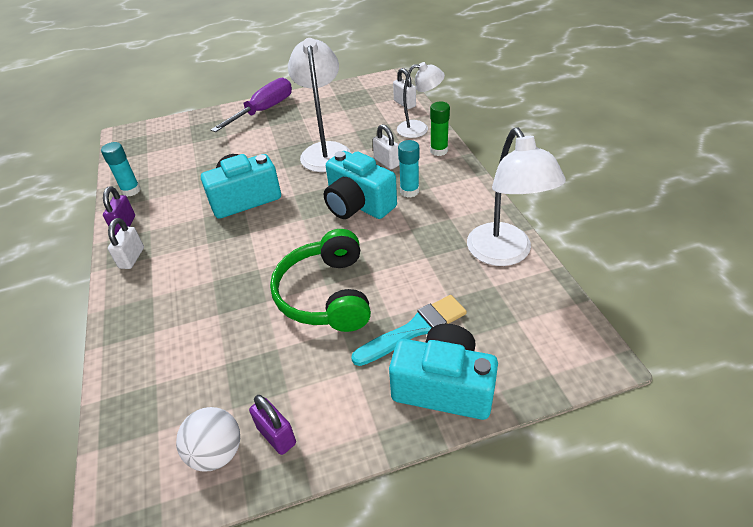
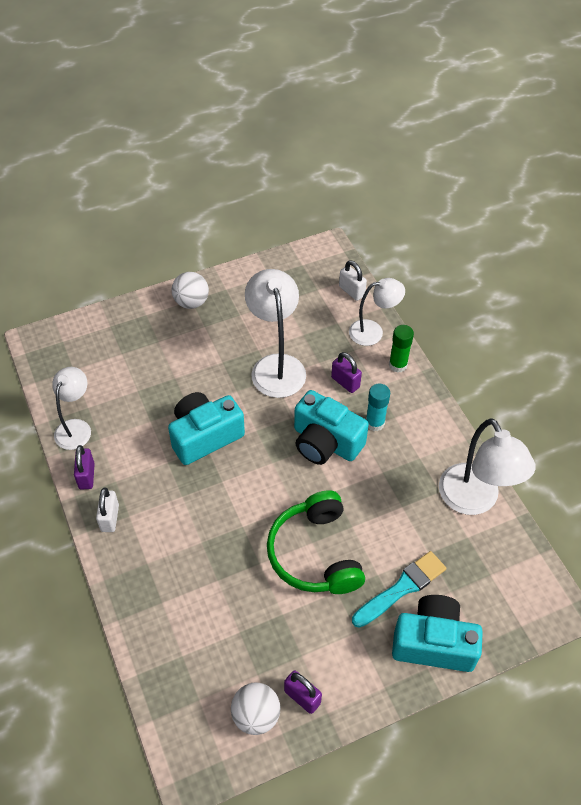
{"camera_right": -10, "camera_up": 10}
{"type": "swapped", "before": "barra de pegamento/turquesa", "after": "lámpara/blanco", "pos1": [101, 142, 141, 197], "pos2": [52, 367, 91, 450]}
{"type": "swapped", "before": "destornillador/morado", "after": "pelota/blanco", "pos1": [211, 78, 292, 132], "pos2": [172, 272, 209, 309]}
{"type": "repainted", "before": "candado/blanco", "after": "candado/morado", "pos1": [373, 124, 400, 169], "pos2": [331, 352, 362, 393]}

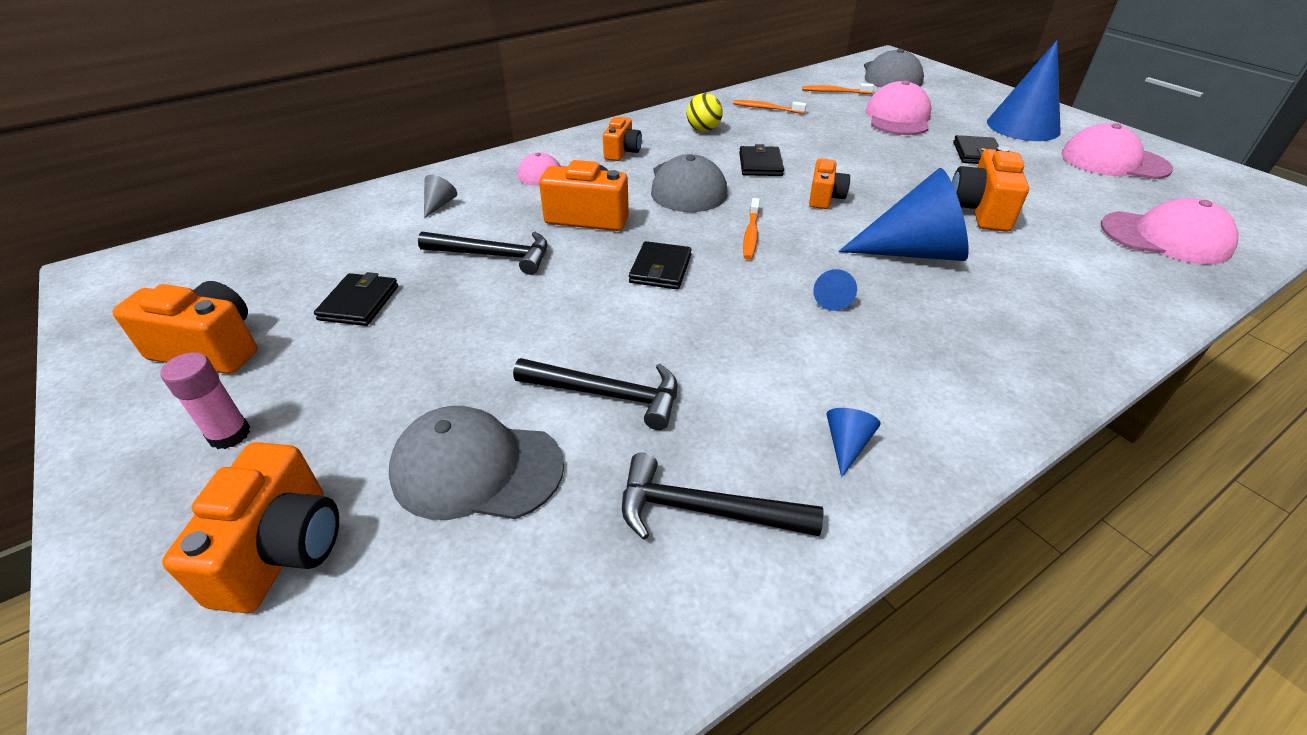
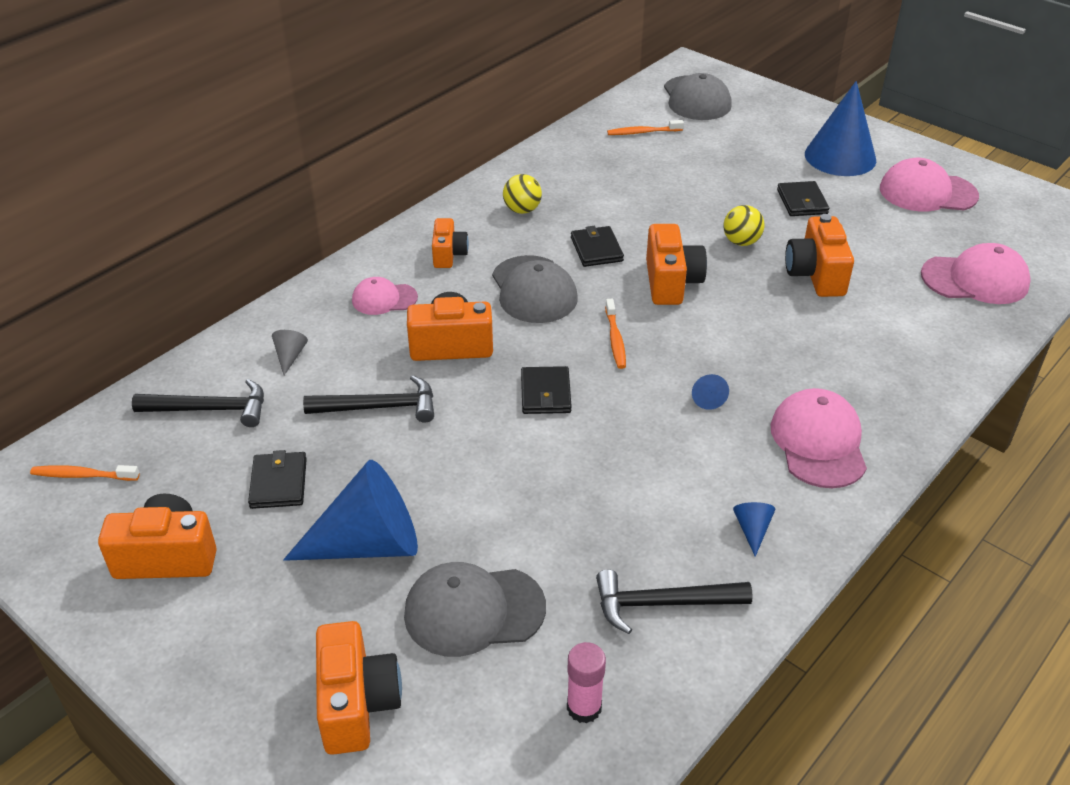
{"camera_right": -15, "camera_up": 0}
{"type": "shifted", "before": "cepillo de dientes/naranja", "pos1": [733, 100, 807, 114], "pos2": [30, 465, 140, 481]}
{"type": "shifted", "before": "martillo/negro", "pos1": [513, 358, 678, 430], "pos2": [132, 379, 264, 427]}
{"type": "shifted", "before": "cono/azul", "pos1": [839, 168, 969, 261], "pos2": [283, 460, 418, 561]}
{"type": "shifted", "before": "barra de pegamento/rosa", "pos1": [161, 352, 250, 449], "pos2": [567, 642, 606, 724]}
{"type": "scaled", "before": "cámara/naranja", "pos1": [809, 158, 850, 209], "pos2": [646, 224, 707, 305], "scale": 1.56}
{"type": "new", "after": "pelota/amarillo", "pos2": [723, 205, 765, 246]}
{"type": "shifted", "before": "gorra/rosa", "pos1": [866, 80, 932, 135], "pos2": [770, 388, 867, 488]}

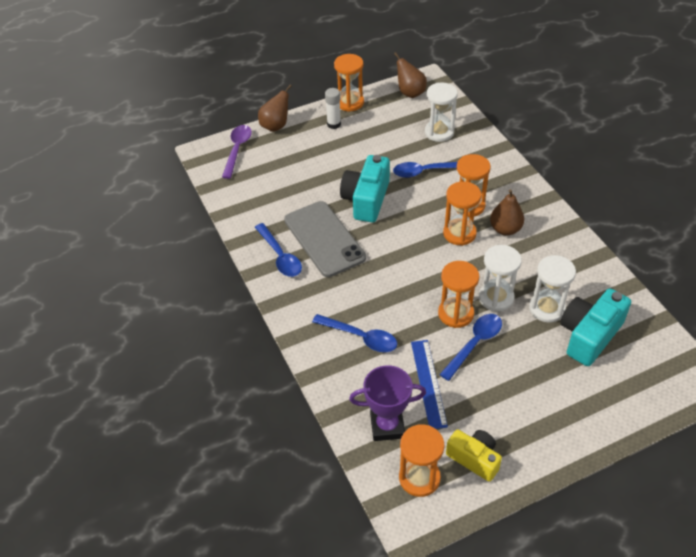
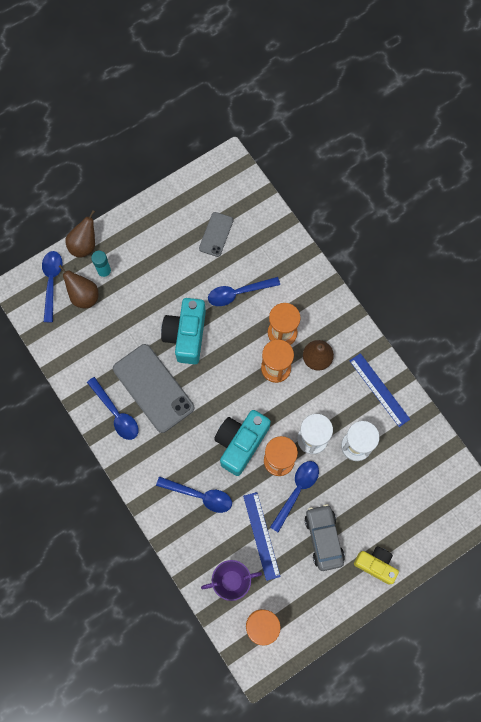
{"camera_right": -10, "camera_up": 25}
{"type": "repainted", "before": "cuchara/morado", "after": "cuchara/azul", "pos1": [222, 125, 252, 179], "pos2": [42, 251, 62, 322]}
{"type": "shifted", "before": "pera/marrón", "pos1": [394, 52, 427, 98], "pos2": [59, 265, 99, 308]}
{"type": "new", "after": "barra de pegamento/turquesa", "pos2": [91, 251, 112, 279]}
{"type": "new", "after": "móvil/gris", "pos2": [199, 212, 234, 257]}
{"type": "shifted", "before": "cámara/turquesa", "pos1": [560, 288, 631, 366], "pos2": [214, 410, 271, 476]}
{"type": "new", "after": "coche/gris", "pos2": [305, 504, 345, 571]}
{"type": "new", "after": "regla/azul", "pos2": [350, 353, 410, 427]}
{"type": "shifted", "before": "cámara/amarillo", "pos1": [446, 429, 502, 482], "pos2": [354, 546, 399, 584]}
{"type": "gone", "before": "barra de pegamento/blanco", "pos1": [325, 88, 341, 129]}
{"type": "gone", "before": "reloj de arena/naranja", "pos1": [334, 54, 364, 112]}
{"type": "gone", "before": "reloj de arena/blanco", "pos1": [425, 82, 458, 142]}

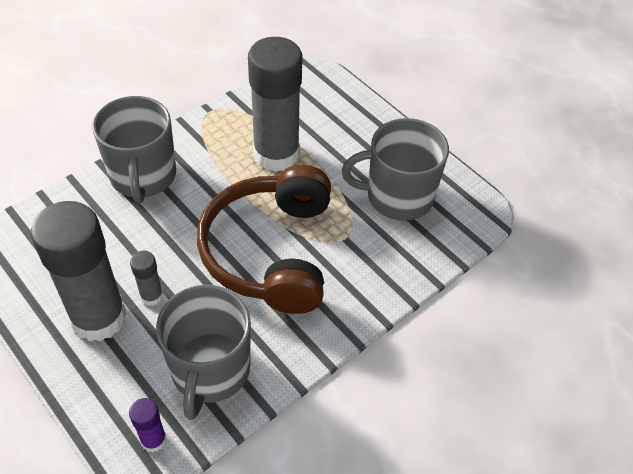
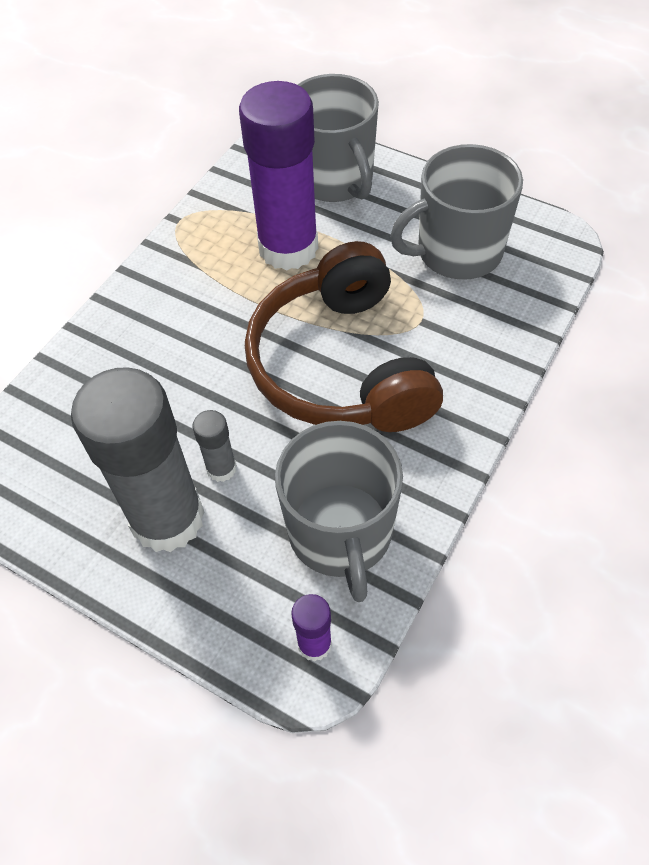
{"camera_right": -15, "camera_up": 5}
{"type": "repainted", "before": "barra de pegamento/gris", "after": "barra de pegamento/morado", "pos1": [248, 37, 302, 172], "pos2": [239, 81, 318, 271]}
{"type": "shifted", "before": "taza/gris", "pos1": [92, 96, 176, 203], "pos2": [298, 74, 379, 202]}

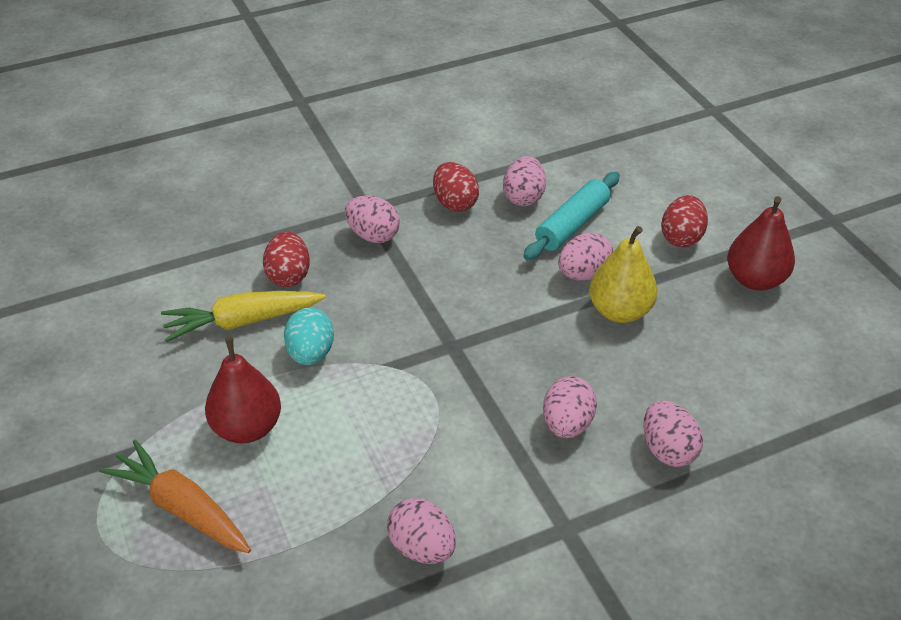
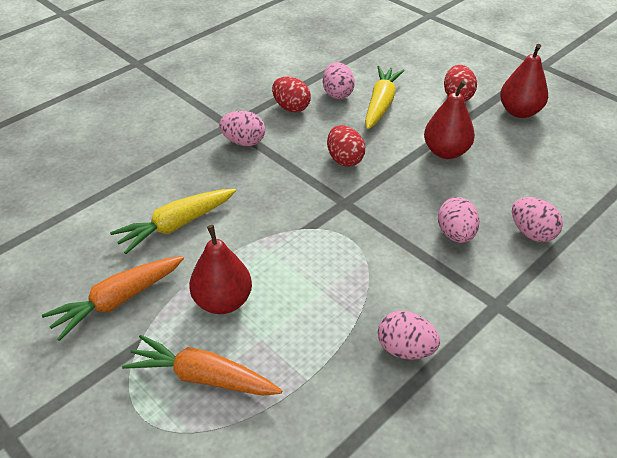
{"camera_right": -20, "camera_up": 0}
{"type": "new", "after": "zanahoria/naranja", "pos2": [42, 256, 184, 341]}
{"type": "shifted", "before": "huevo/rojo", "pos1": [263, 232, 310, 287], "pos2": [327, 125, 365, 167]}
{"type": "swapped", "before": "rodillo/turquesa", "after": "zanahoria/amarillo", "pos1": [523, 172, 620, 260], "pos2": [365, 66, 404, 129]}
{"type": "repainted", "before": "pera/amarillo", "after": "pera/rojo", "pos1": [589, 226, 658, 323], "pos2": [424, 81, 475, 159]}
{"type": "gone", "before": "huevo/turquesa", "pos1": [284, 308, 334, 365]}
{"type": "gone", "before": "huevo/rosa", "pos1": [558, 233, 614, 281]}

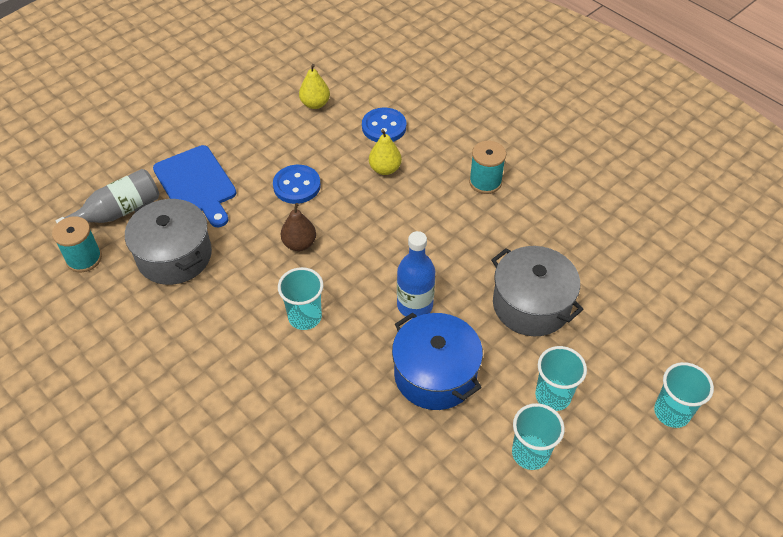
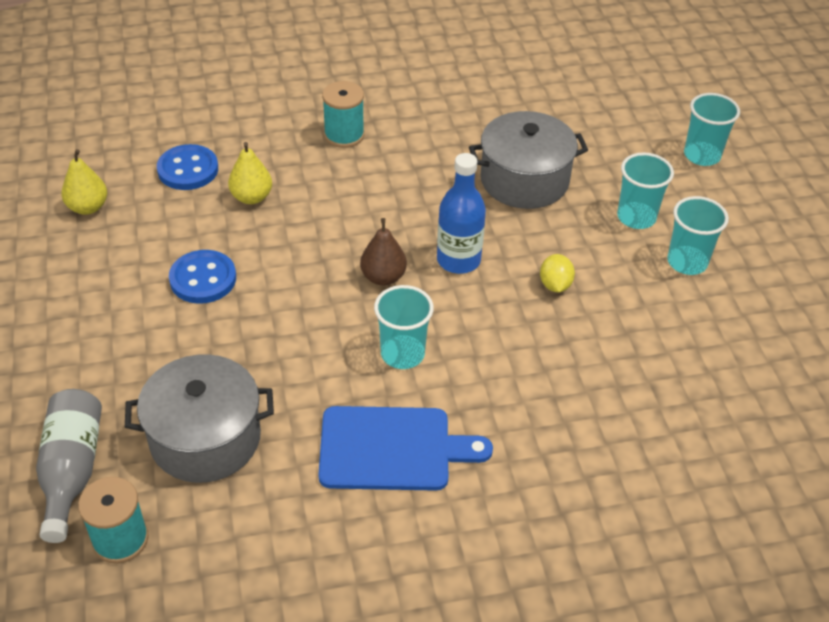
{"camera_right": -60, "camera_up": -5}
{"type": "shifted", "before": "tabla de cortar/azul", "pos1": [153, 145, 237, 227], "pos2": [318, 406, 493, 491]}
{"type": "shifted", "before": "pera/marrón", "pos1": [281, 203, 316, 251], "pos2": [360, 218, 407, 286]}
{"type": "swapped", "before": "olla/azul", "after": "limón/amarillo", "pos1": [392, 313, 483, 410], "pos2": [540, 254, 575, 292]}

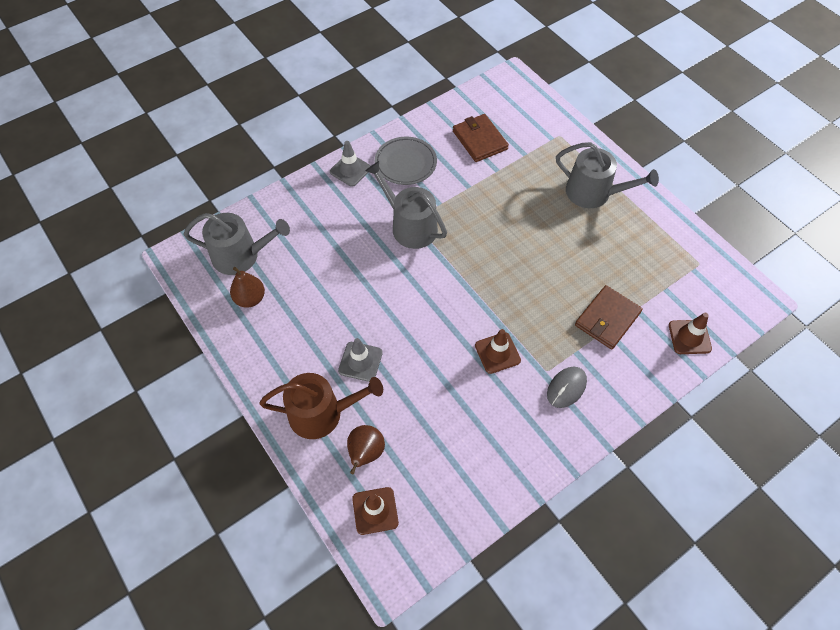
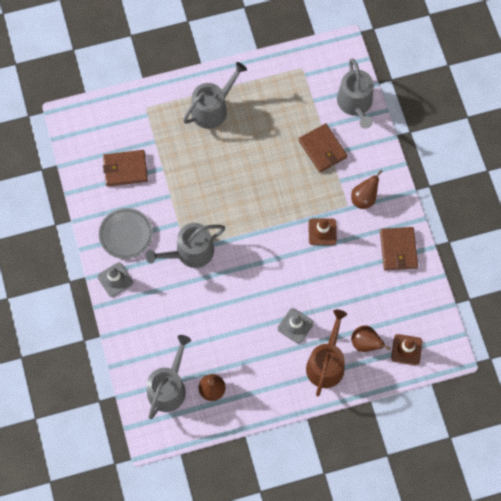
{"camera_right": -70, "camera_up": 10}
{"type": "swapped", "before": "cono de tráfico/marrón", "after": "regadera/gris", "pos1": [669, 313, 712, 354], "pos2": [337, 58, 374, 129]}
{"type": "swapped", "before": "ratón/gris", "after": "pera/marrón", "pos1": [547, 367, 587, 408], "pos2": [351, 170, 383, 209]}
{"type": "new", "after": "cartera/marrón", "pos2": [380, 227, 418, 271]}

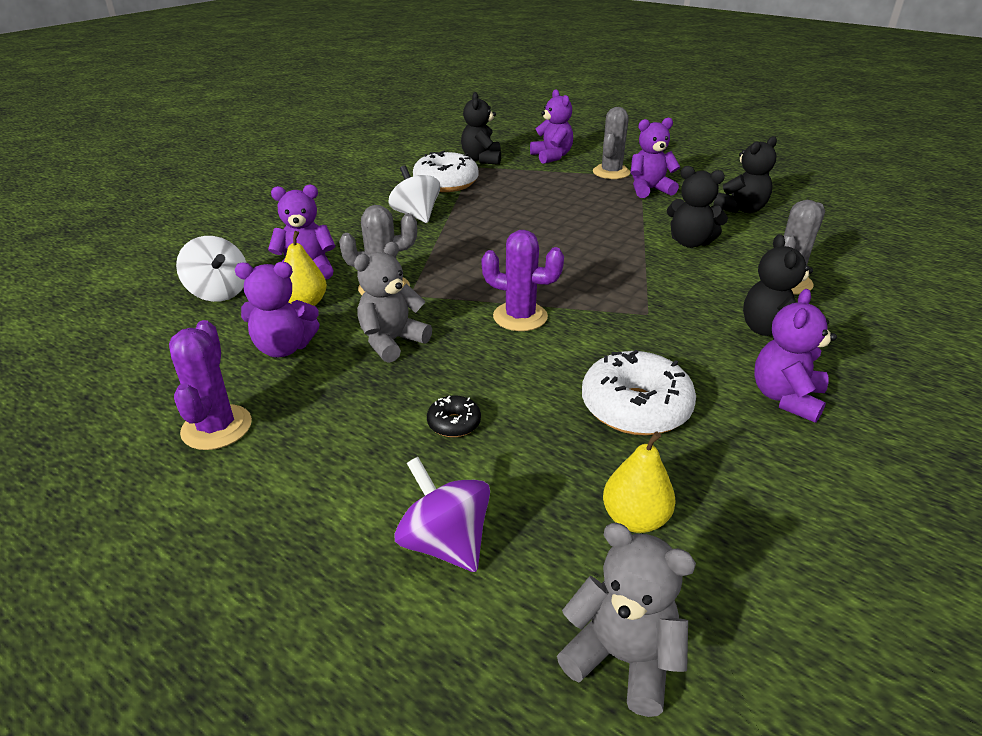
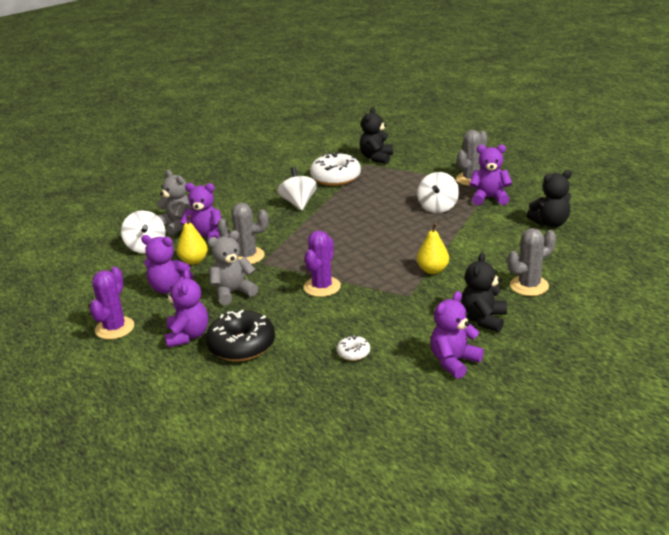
{"camera_right": 20, "camera_up": -5}
{"type": "shifted", "before": "osito/gris", "pos1": [557, 523, 696, 717], "pos2": [157, 170, 193, 236]}
{"type": "shifted", "before": "osito/morado", "pos1": [530, 90, 573, 164], "pos2": [165, 270, 208, 348]}
{"type": "scaled", "before": "rosquilla/negro", "pos1": [427, 395, 481, 437], "pos2": [206, 310, 275, 361], "scale": 2.1}
{"type": "rotated", "before": "cactus/morado", "pos1": [482, 230, 564, 331], "pos2": [304, 230, 341, 297], "turn": 75}
{"type": "scaled", "before": "rosquilla/blanco", "pos1": [582, 350, 696, 435], "pos2": [337, 336, 370, 361], "scale": 0.48}
{"type": "new", "after": "peonza/blanco", "pos2": [417, 172, 459, 213]}
{"type": "shifted", "before": "pera/amarillo", "pos1": [603, 432, 675, 533], "pos2": [417, 223, 449, 274]}
{"type": "gone", "before": "peonza/morado", "pos1": [394, 457, 490, 572]}
{"type": "gone", "before": "osito/negro", "pos1": [667, 166, 728, 248]}

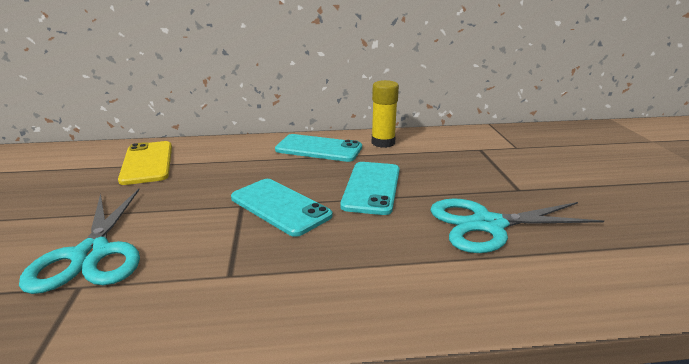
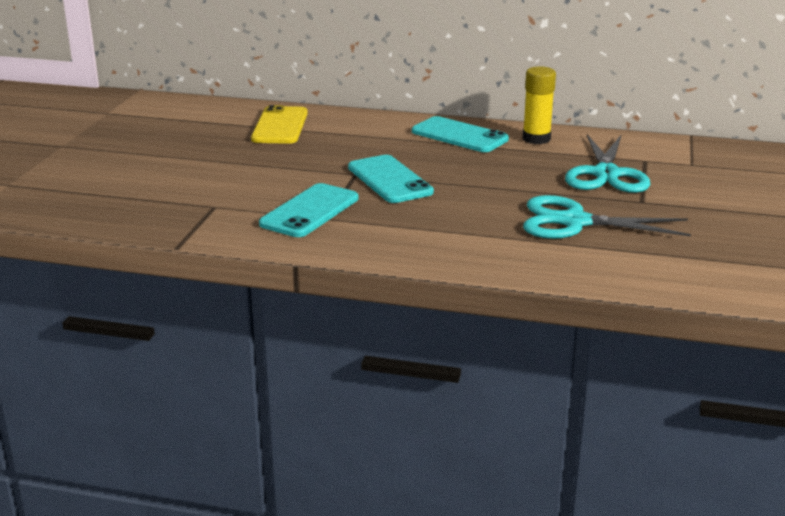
{"camera_right": 20, "camera_up": 0}
{"type": "shifted", "before": "móvil/turquesa", "pos1": [340, 162, 400, 215], "pos2": [259, 183, 359, 237]}
{"type": "shifted", "before": "tijeras/turquesa", "pos1": [19, 189, 140, 294], "pos2": [565, 134, 650, 193]}

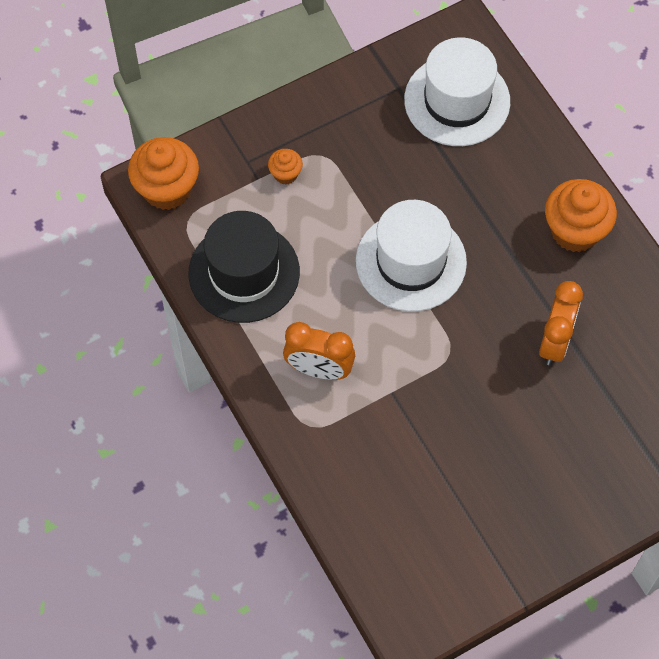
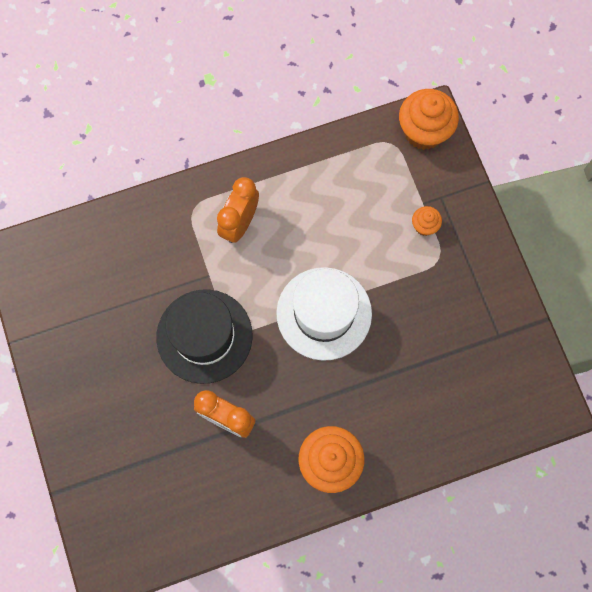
{"camera_right": 100, "camera_up": 10}
{"type": "shifted", "before": "sombrero/negro", "pos1": [189, 211, 300, 323], "pos2": [156, 289, 253, 384]}
{"type": "gone", "before": "sombrero/blanco", "pos1": [404, 37, 510, 146]}

